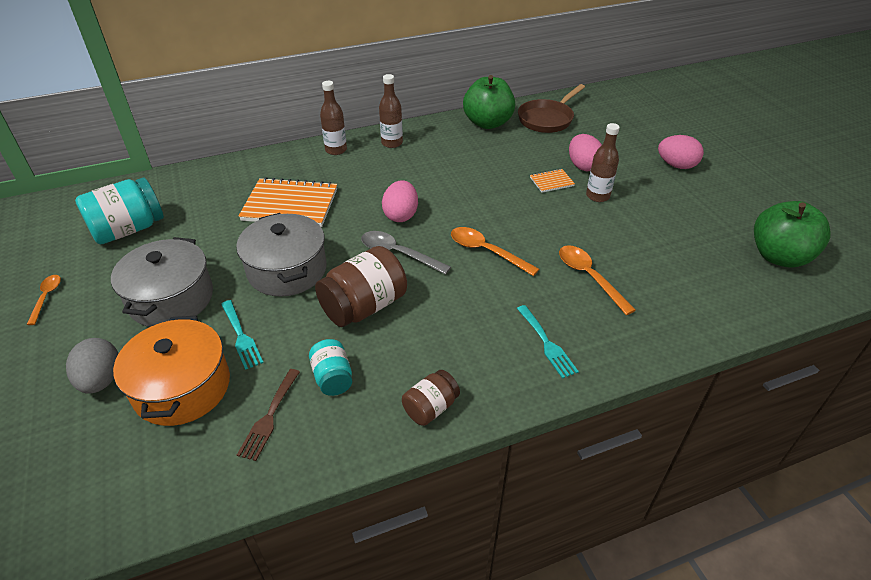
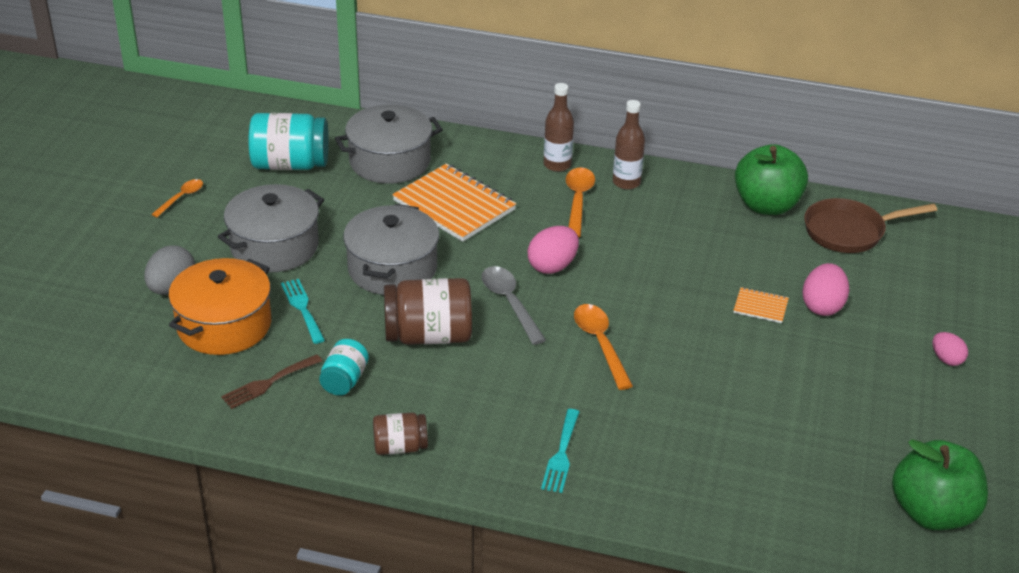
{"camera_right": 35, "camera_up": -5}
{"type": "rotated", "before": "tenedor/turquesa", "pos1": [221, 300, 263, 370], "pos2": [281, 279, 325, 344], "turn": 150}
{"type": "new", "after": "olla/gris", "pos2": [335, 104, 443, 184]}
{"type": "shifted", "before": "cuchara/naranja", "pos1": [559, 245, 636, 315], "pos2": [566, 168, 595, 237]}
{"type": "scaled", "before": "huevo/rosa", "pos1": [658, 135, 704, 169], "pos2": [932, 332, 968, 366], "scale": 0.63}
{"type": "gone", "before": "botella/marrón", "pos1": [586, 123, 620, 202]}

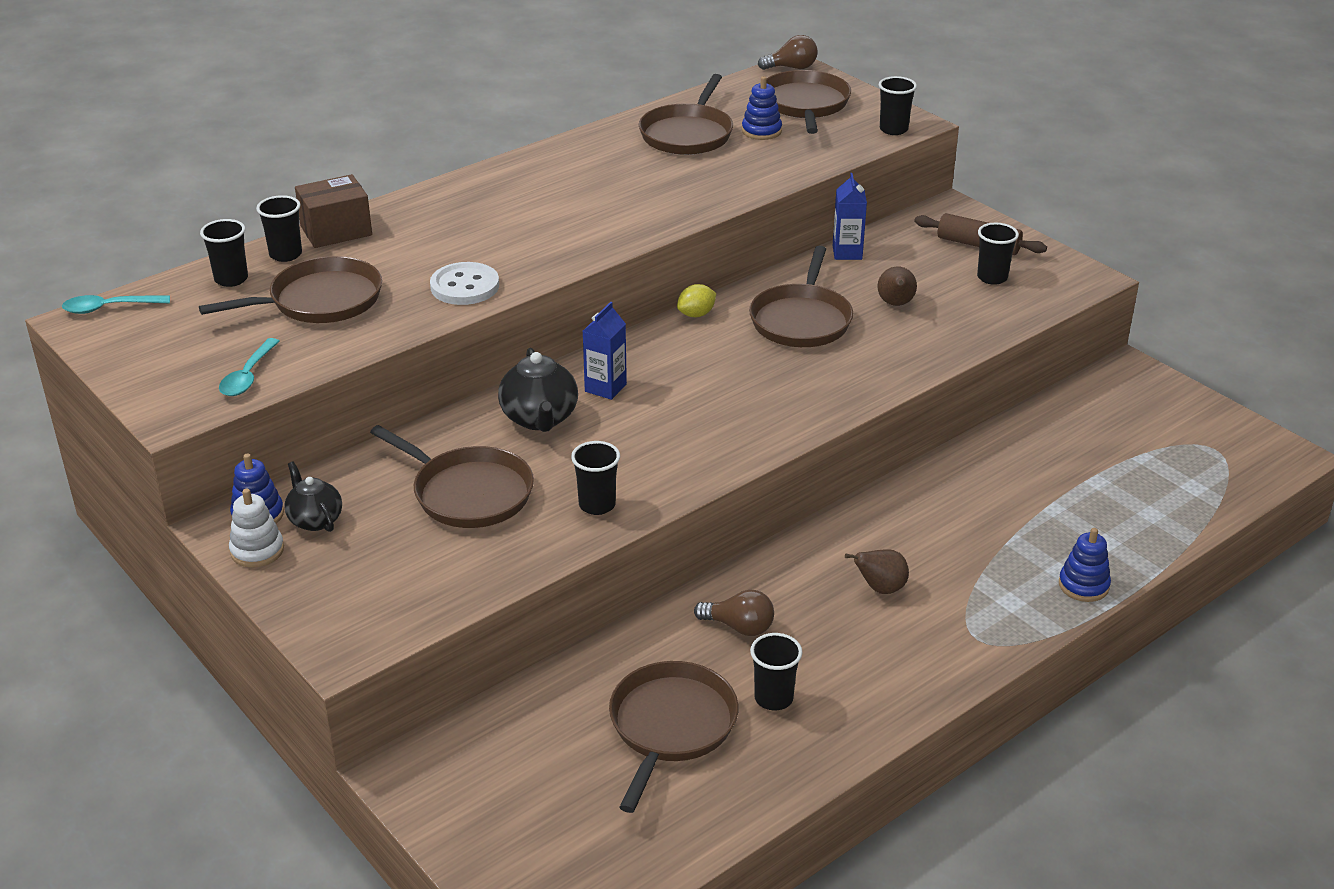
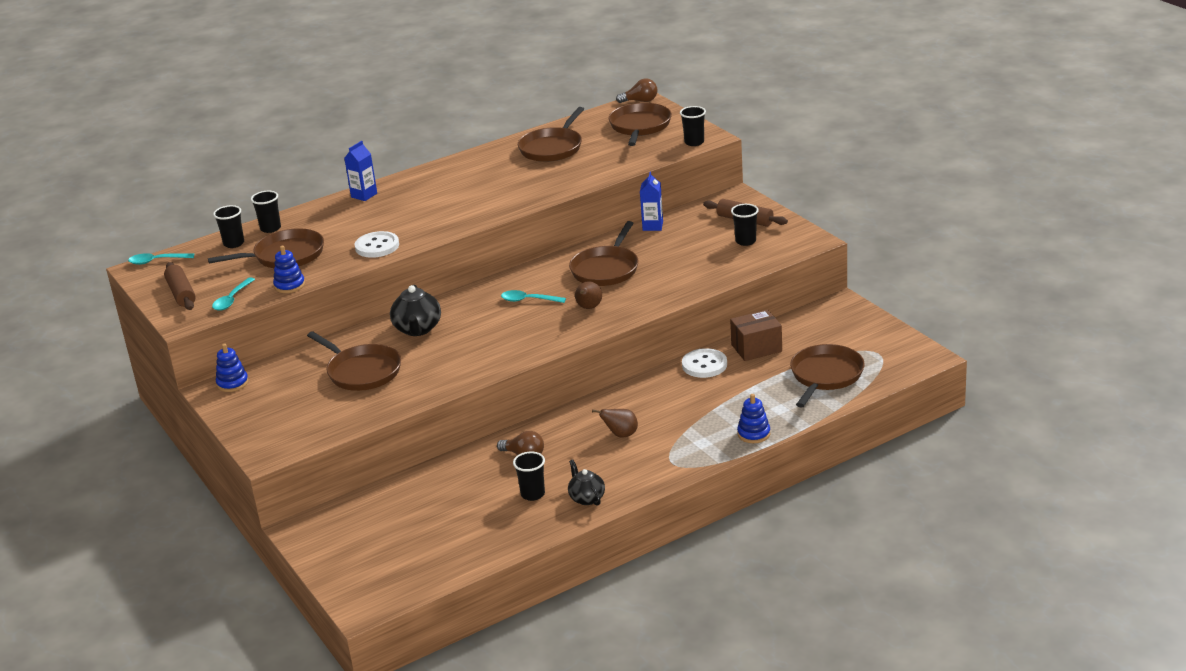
{"camera_right": 10, "camera_up": -5}
{"type": "new", "after": "rodillo/marrón", "pos2": [164, 262, 196, 310]}
{"type": "shifted", "before": "juguete apilable/azul", "pos1": [742, 76, 782, 140], "pos2": [273, 246, 305, 293]}
{"type": "shifted", "before": "cartón de leche/azul", "pos1": [583, 302, 627, 400], "pos2": [344, 141, 377, 201]}
{"type": "new", "after": "cuchara/turquesa", "pos2": [501, 290, 566, 303]}
{"type": "shifted", "before": "tetera/negro", "pos1": [284, 461, 342, 532], "pos2": [568, 460, 605, 506]}
{"type": "shifted", "before": "pera/marrón", "pos1": [877, 267, 917, 306], "pos2": [575, 281, 602, 309]}
{"type": "new", "after": "botón/blanco", "pos2": [682, 348, 727, 378]}
{"type": "shifted", "before": "caja/marrón", "pos1": [295, 174, 372, 248], "pos2": [730, 310, 782, 361]}
{"type": "shifted", "before": "sartén/marrón", "pos1": [609, 661, 739, 813], "pos2": [790, 344, 865, 408]}
{"type": "gone", "before": "juguete apilable/blanco", "pos1": [229, 489, 284, 568]}
{"type": "gone", "before": "vaso/negro", "pos1": [571, 441, 620, 515]}
{"type": "gone", "before": "limón/amarillo", "pos1": [677, 284, 716, 317]}

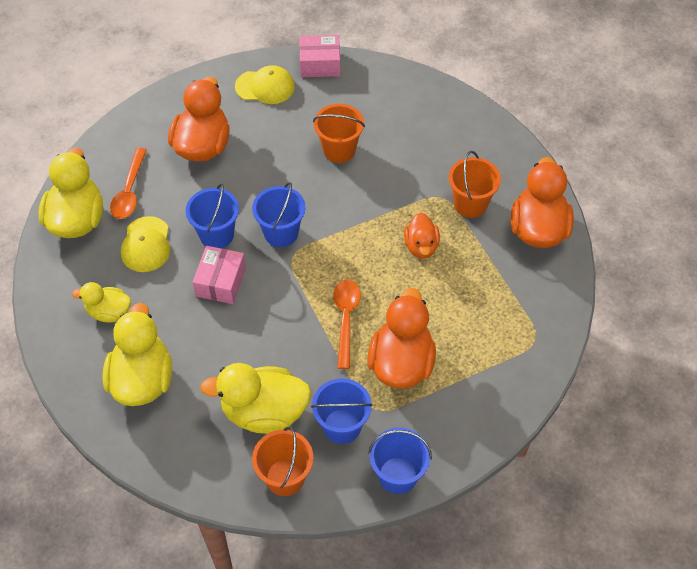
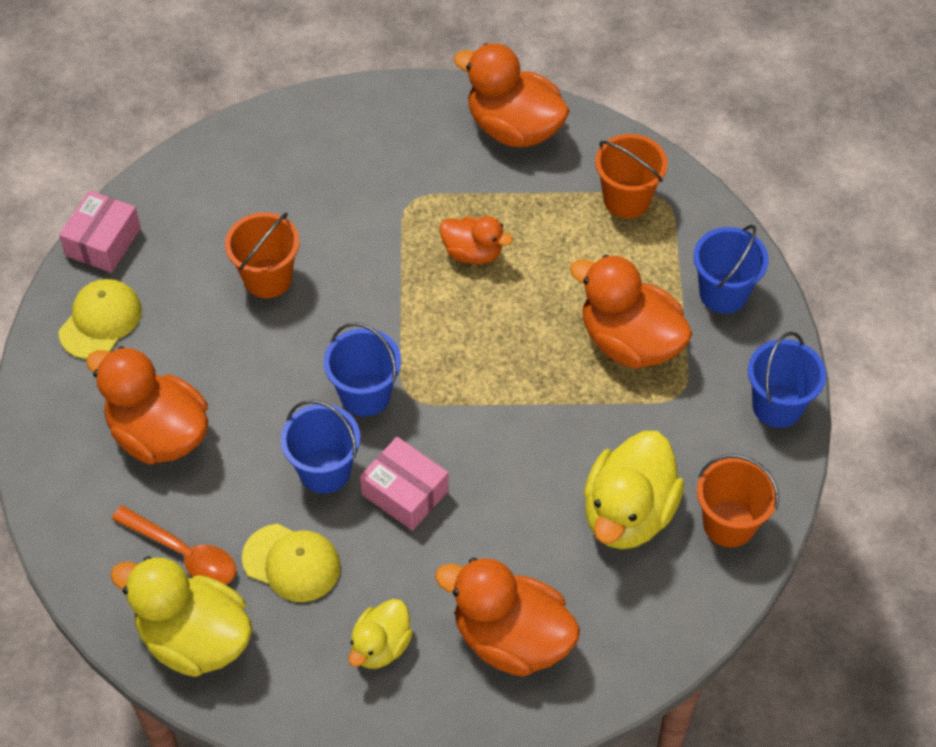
{"camera_right": -65, "camera_up": 0}
{"type": "repainted", "before": "pato/amarillo", "after": "pato/naranja", "pos1": [102, 303, 172, 406], "pos2": [435, 558, 580, 677]}
{"type": "shifted", "before": "balde/naranja", "pos1": [449, 151, 501, 218], "pos2": [595, 134, 668, 218]}
{"type": "shifted", "before": "balde/azul", "pos1": [311, 378, 373, 444], "pos2": [693, 225, 769, 313]}
{"type": "gone", "before": "cuchara/naranja", "pos1": [333, 279, 361, 369]}

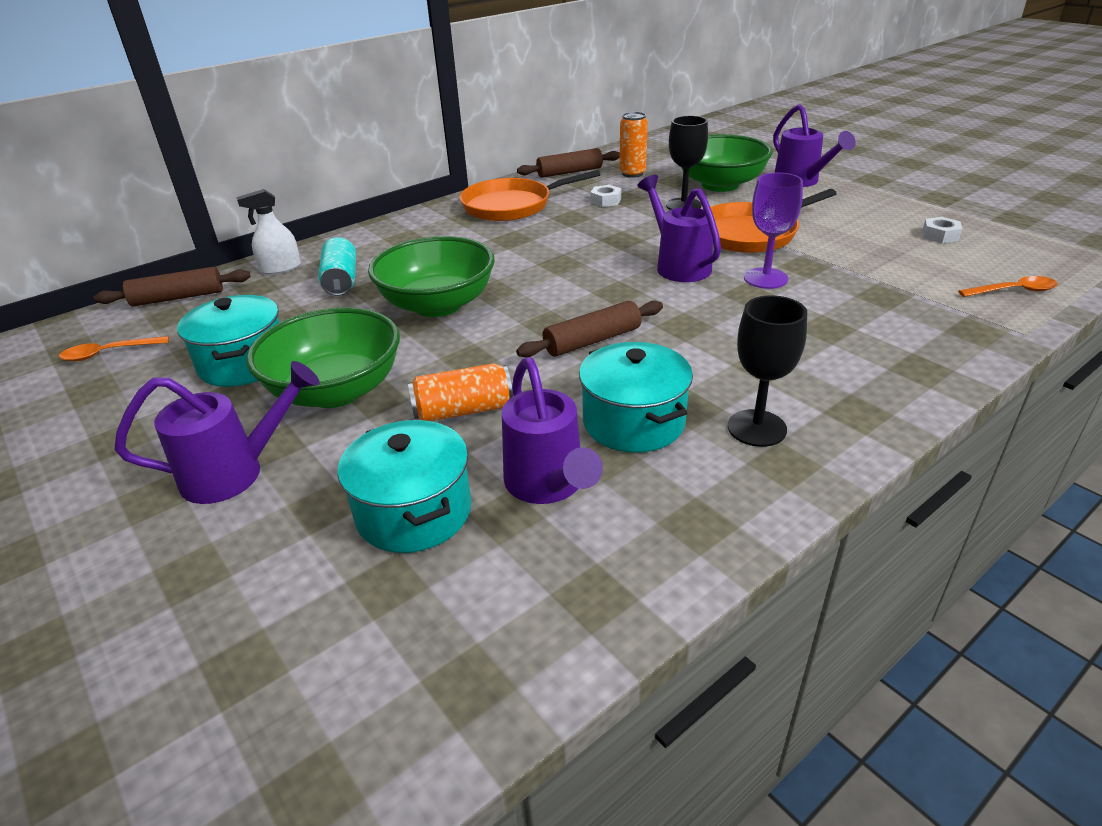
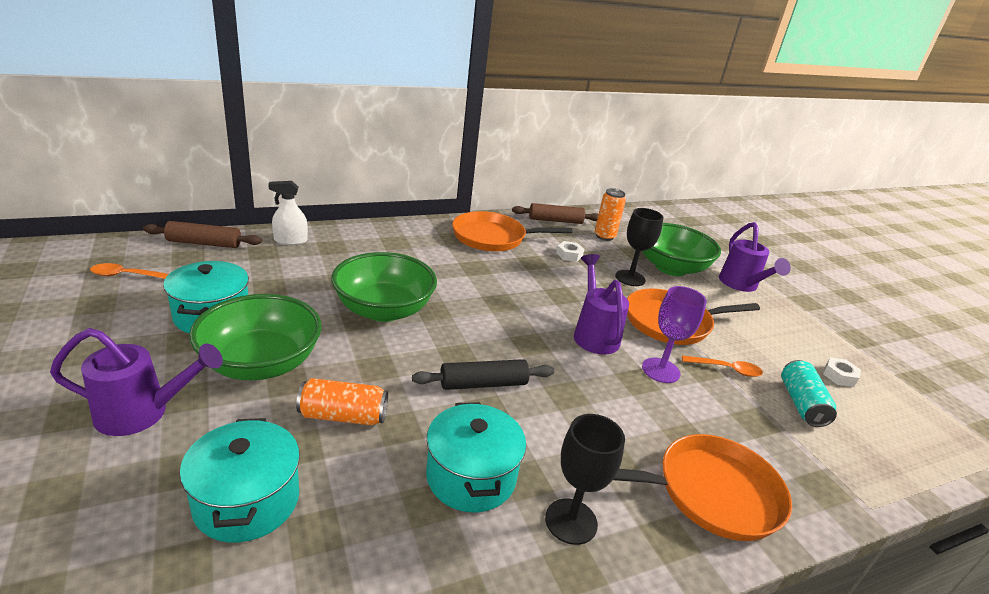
{"camera_right": 10, "camera_up": -5}
{"type": "repainted", "before": "rodillo/marrón", "after": "rodillo/negro", "pos1": [516, 301, 663, 358], "pos2": [412, 359, 554, 390]}
{"type": "new", "after": "sartén/naranja", "pos2": [613, 434, 792, 541]}
{"type": "shifted", "before": "cuchara/naranja", "pos1": [958, 276, 1058, 297], "pos2": [682, 355, 763, 377]}
{"type": "shifted", "before": "lata/turquesa", "pos1": [318, 237, 356, 296], "pos2": [781, 360, 837, 427]}
{"type": "gone", "before": "regadera/morado", "pos1": [502, 357, 603, 504]}

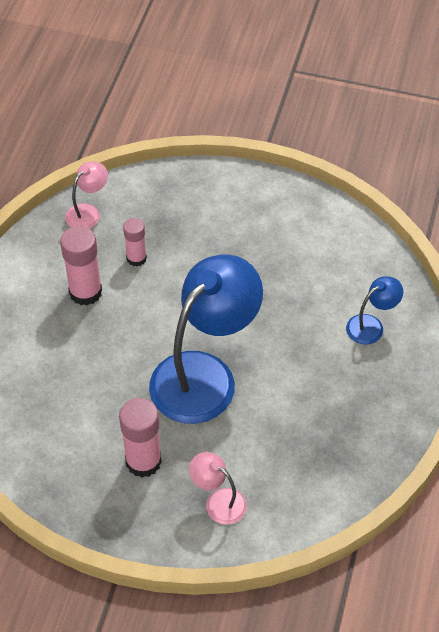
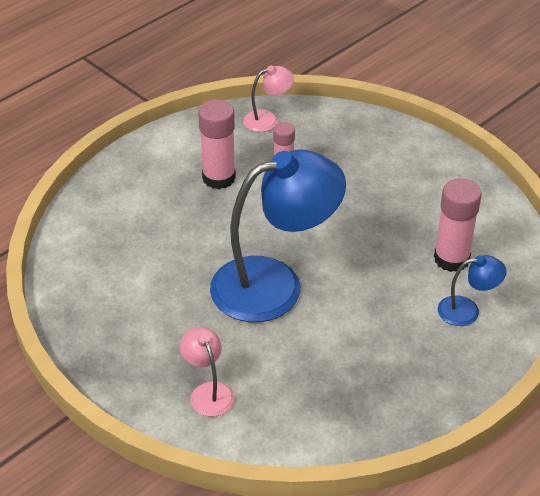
{"camera_right": 30, "camera_up": -10}
{"type": "shifted", "before": "barra de pegamento/rosa", "pos1": [119, 398, 162, 478], "pos2": [434, 178, 482, 272]}

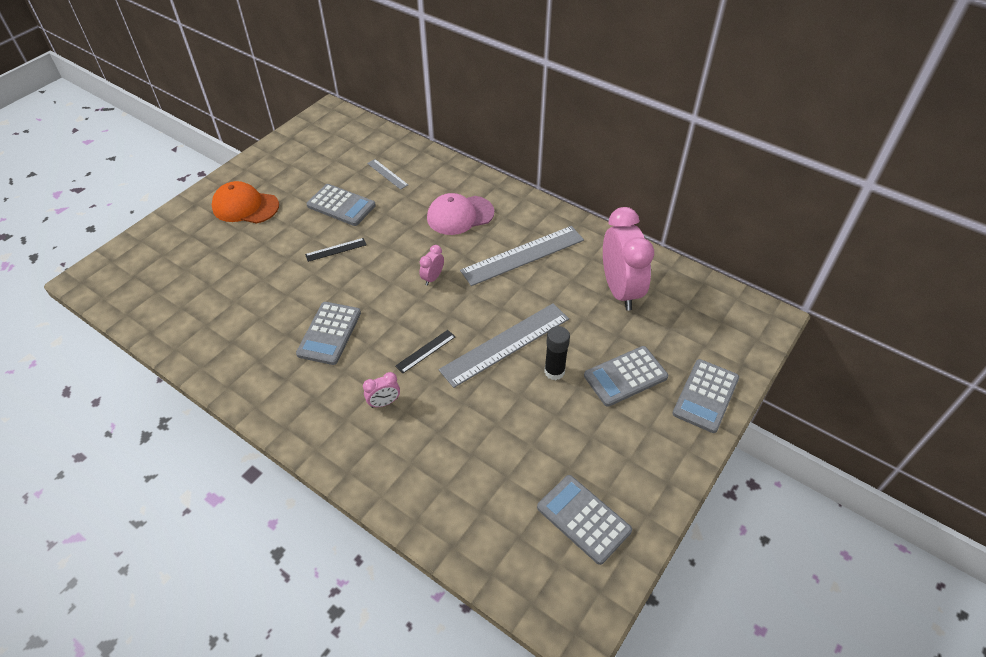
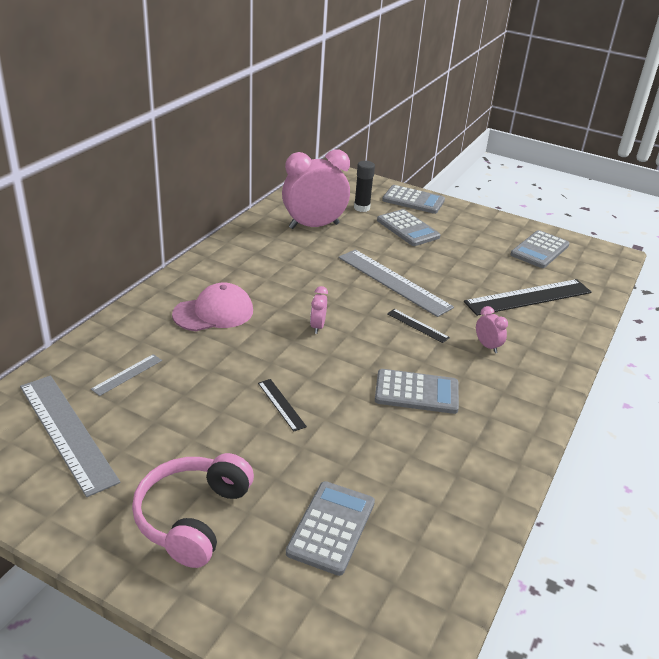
{"camera_right": -100, "camera_up": -15}
{"type": "shifted", "before": "regla/gris", "pos1": [460, 226, 584, 286], "pos2": [20, 376, 120, 497]}
{"type": "swapped", "before": "gorra/naranja", "after": "auriculares/rosa", "pos1": [212, 181, 279, 224], "pos2": [132, 453, 254, 568]}
{"type": "rotated", "before": "gorra/rosa", "pos1": [427, 193, 494, 235], "pos2": [172, 282, 253, 331], "turn": -90}
{"type": "shifted", "before": "calculadora/gris", "pos1": [306, 184, 376, 226], "pos2": [286, 481, 375, 576]}
{"type": "rotated", "before": "despertador/rosa", "pos1": [419, 245, 444, 286], "pos2": [310, 286, 328, 334], "turn": 75}
{"type": "shifted", "before": "barra de pegamento/negro", "pos1": [544, 326, 570, 380], "pos2": [354, 161, 375, 212]}
{"type": "new", "after": "regla/negro", "pos2": [464, 279, 592, 316]}

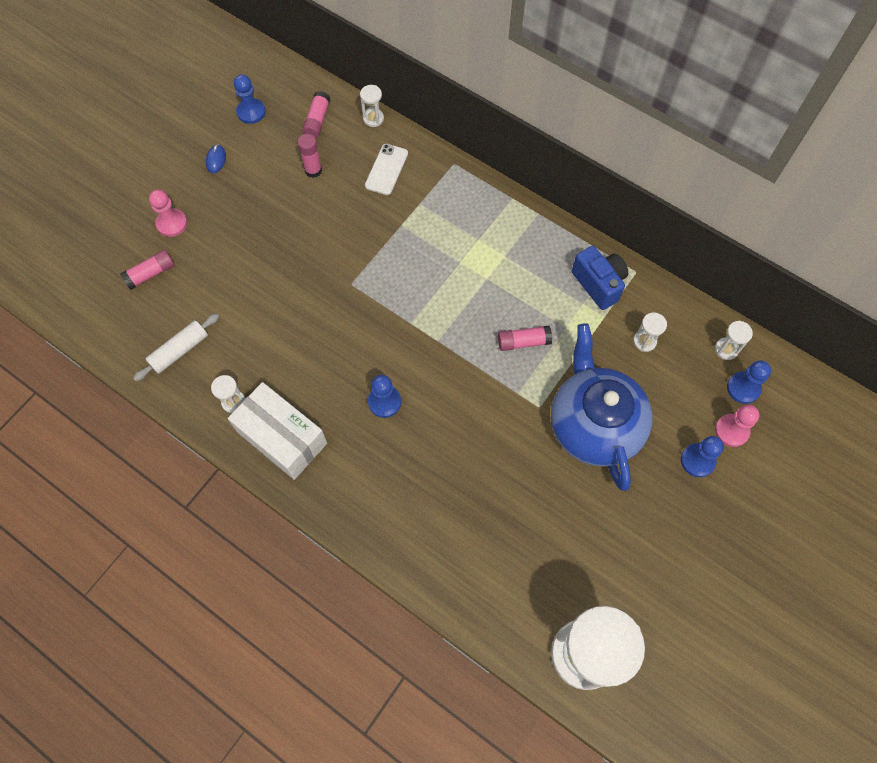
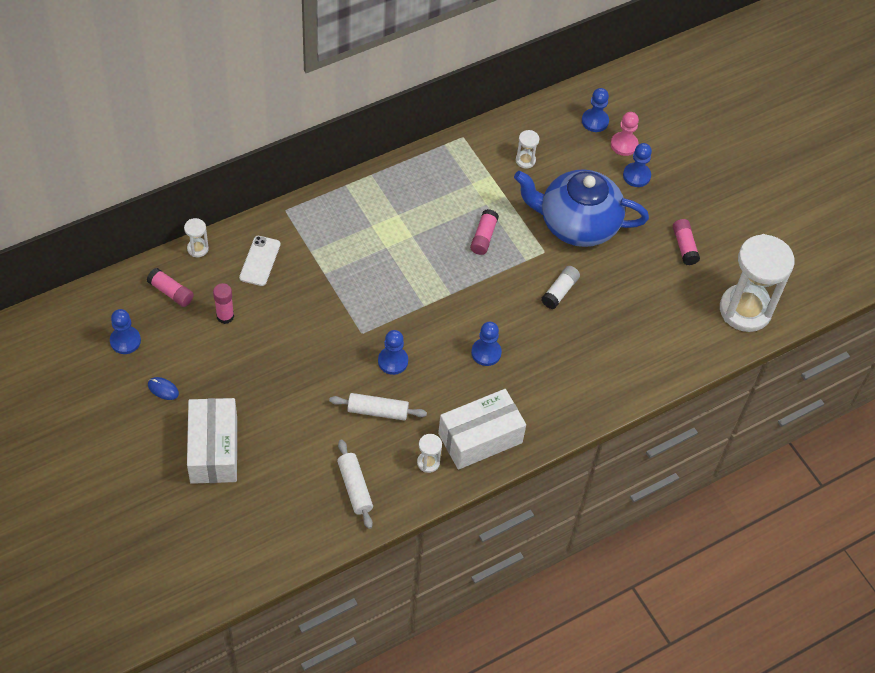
{"camera_right": -70, "camera_up": -10}
{"type": "swapped", "before": "peón/rosa", "after": "caja/blanco", "pos1": [149, 190, 187, 237], "pos2": [187, 398, 237, 484]}
{"type": "rotated", "before": "móvil/blanco", "pos1": [365, 144, 408, 195], "pos2": [239, 236, 281, 286], "turn": 60}
{"type": "new", "after": "rodillo/blanco", "pos2": [329, 393, 427, 421]}
{"type": "new", "after": "peón/azul", "pos2": [378, 330, 408, 375]}
{"type": "new", "after": "barra de pegamento/blanco", "pos2": [542, 266, 580, 309]}
{"type": "shifted", "before": "barra de pegamento/rosa", "pos1": [120, 250, 174, 290], "pos2": [673, 219, 700, 265]}
{"type": "gone", "before": "cámara/azul", "pos1": [572, 246, 628, 310]}
{"type": "gone", "before": "reloj de arena/blanco", "pos1": [715, 321, 753, 360]}

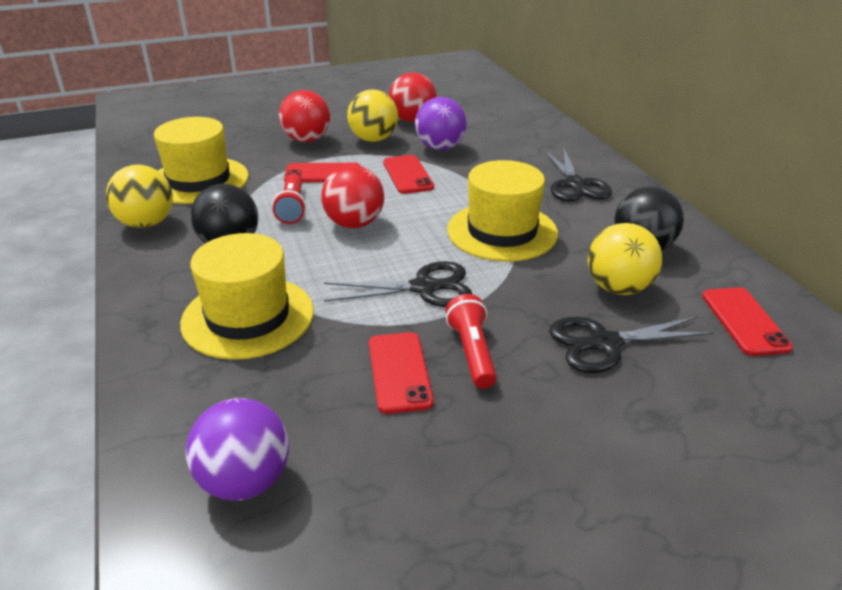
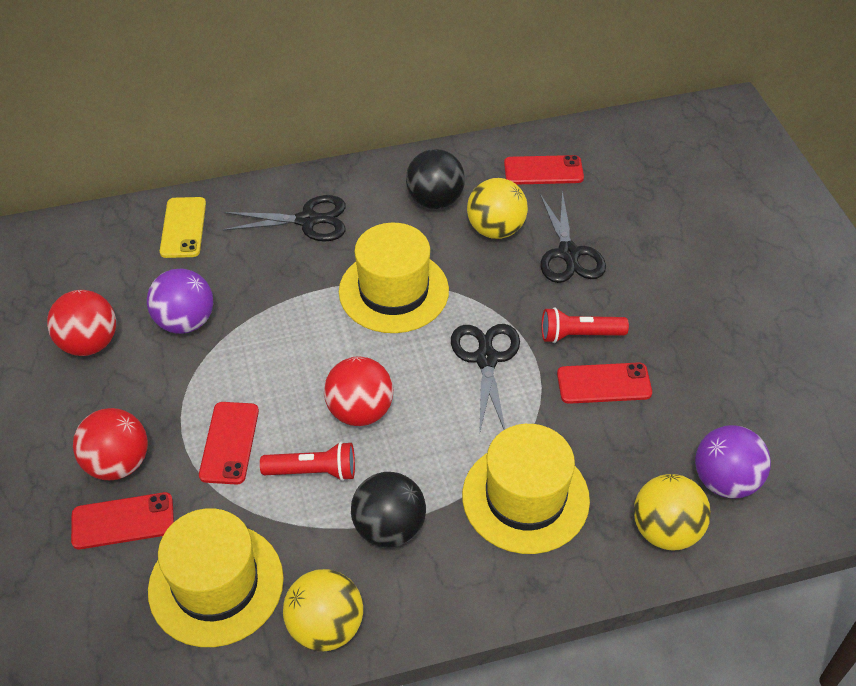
{"camera_right": -85, "camera_up": 15}
{"type": "shifted", "before": "móvil/rojo", "pos1": [383, 155, 434, 194], "pos2": [71, 492, 174, 549]}
{"type": "new", "after": "móvil/amarillo", "pos2": [160, 197, 206, 258]}
{"type": "shifted", "before": "pelota/amarillo", "pos1": [347, 89, 398, 142], "pos2": [634, 474, 711, 550]}

